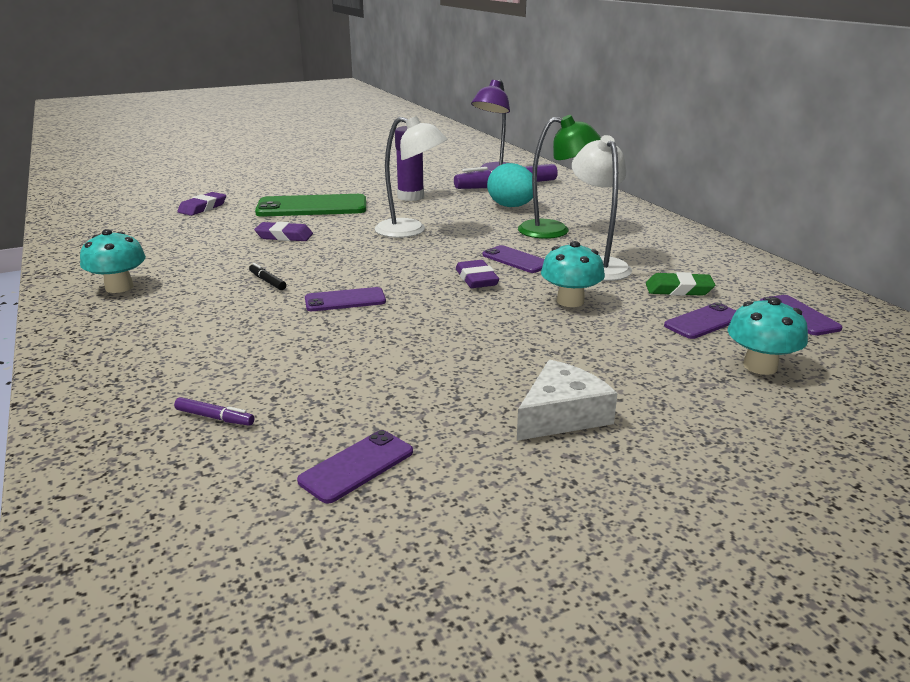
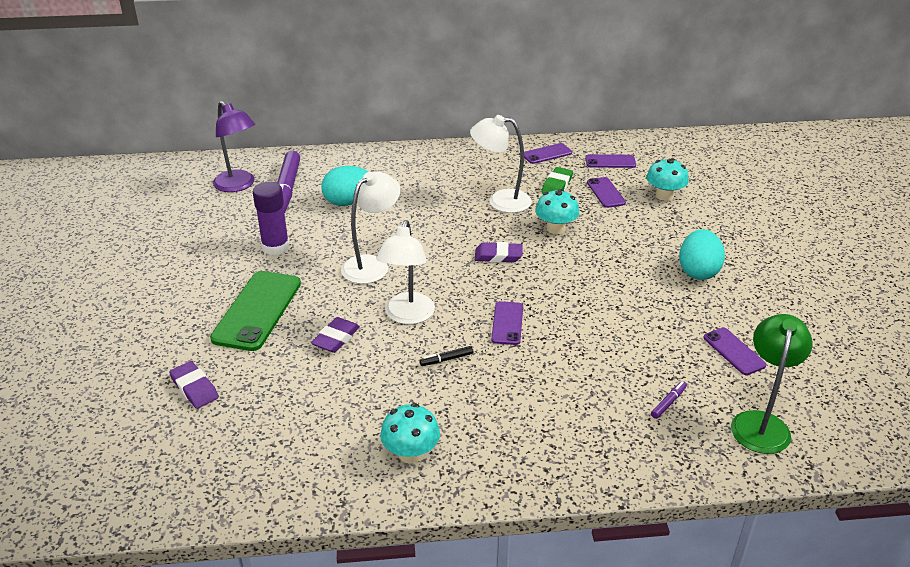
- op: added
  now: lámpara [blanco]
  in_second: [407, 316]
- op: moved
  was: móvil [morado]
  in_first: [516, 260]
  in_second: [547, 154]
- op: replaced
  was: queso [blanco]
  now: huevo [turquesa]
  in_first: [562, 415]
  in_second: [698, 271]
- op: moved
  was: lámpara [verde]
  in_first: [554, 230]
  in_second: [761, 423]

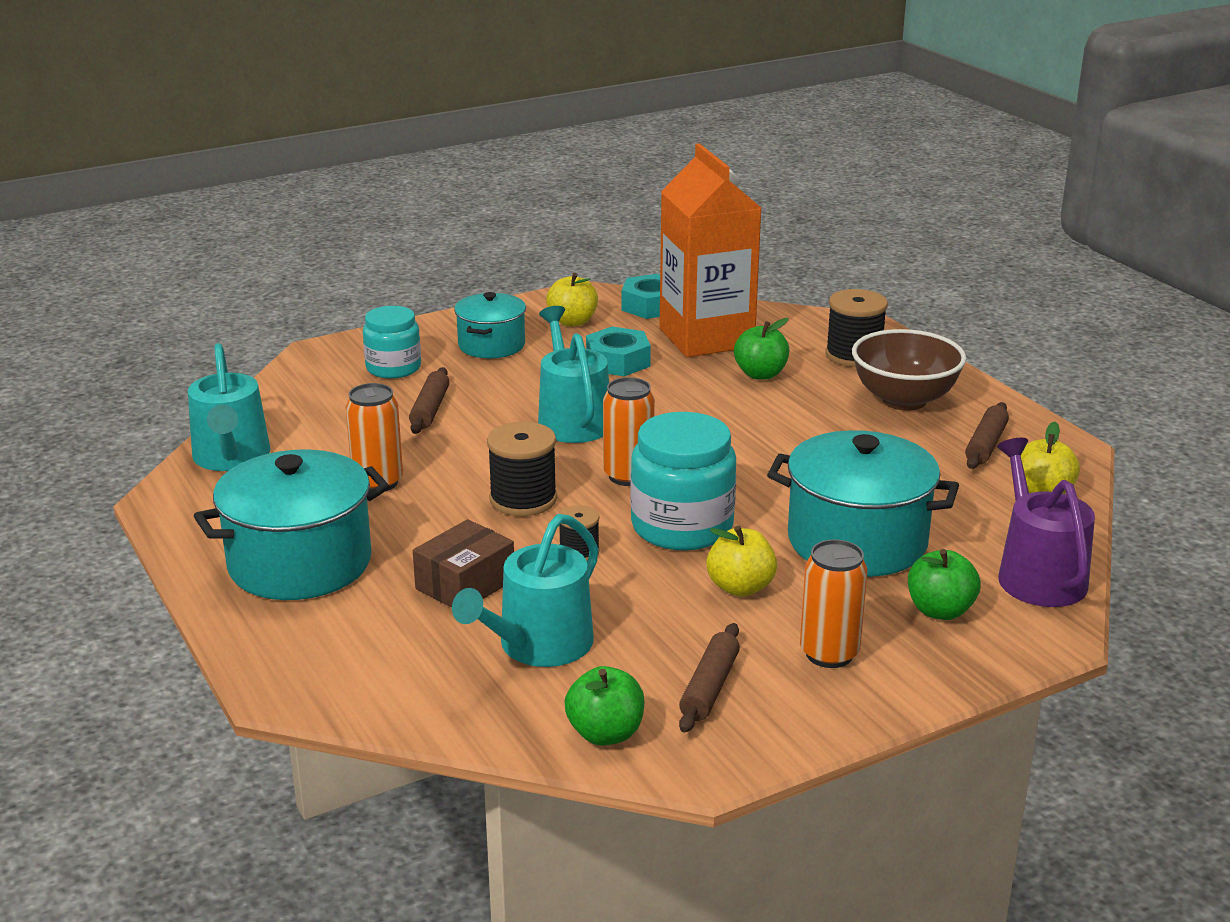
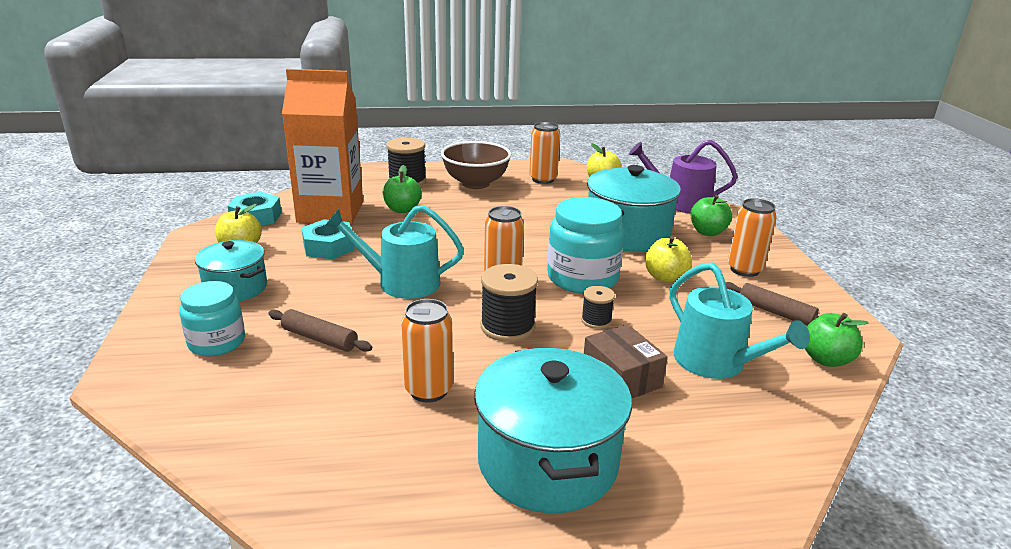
- op: replaced
  was: rodillo [marrón]
  now: lata [naranja]
  in_first: [986, 445]
  in_second: [543, 179]
- op: removed
  was: regadera [turquesa]
  in_first: [231, 457]

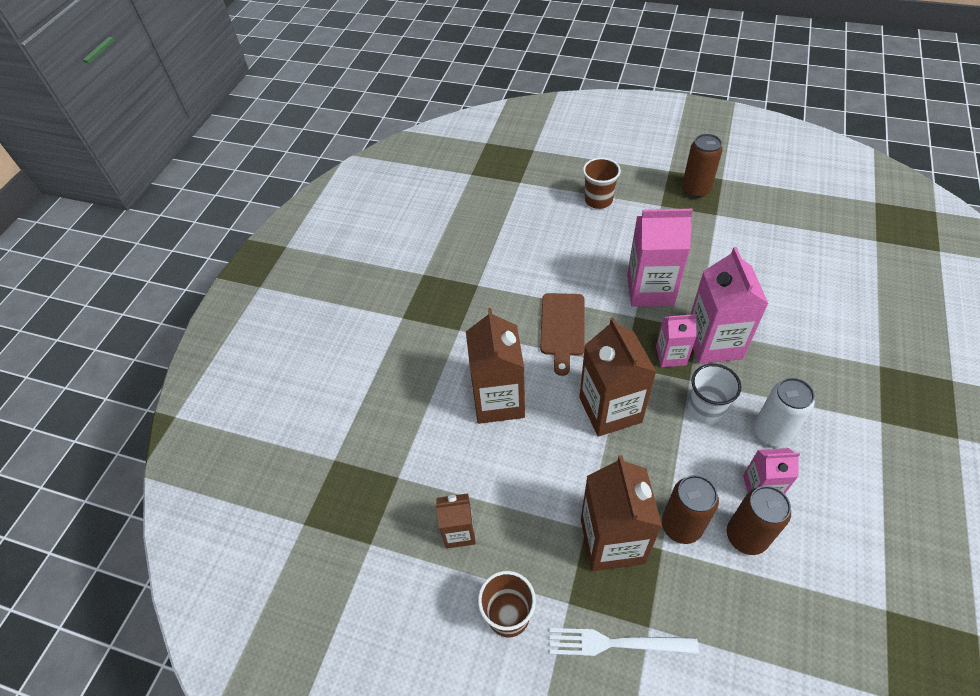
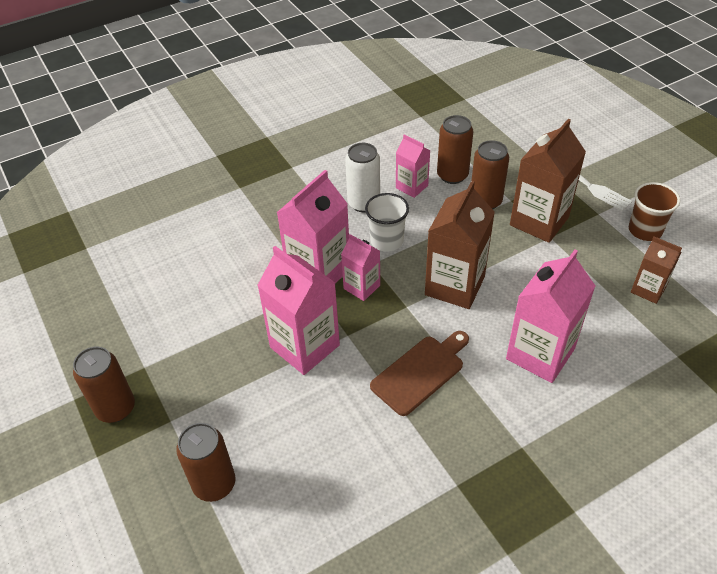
- op: replaced
  was: vaso [marrón]
  now: lata [marrón]
  in_first: [598, 200]
  in_second: [214, 484]
- op: recoloured
  was: cartón de leche [marrón]
  now: cartón de leche [rosa]
  in_first: [498, 400]
  in_second: [540, 354]

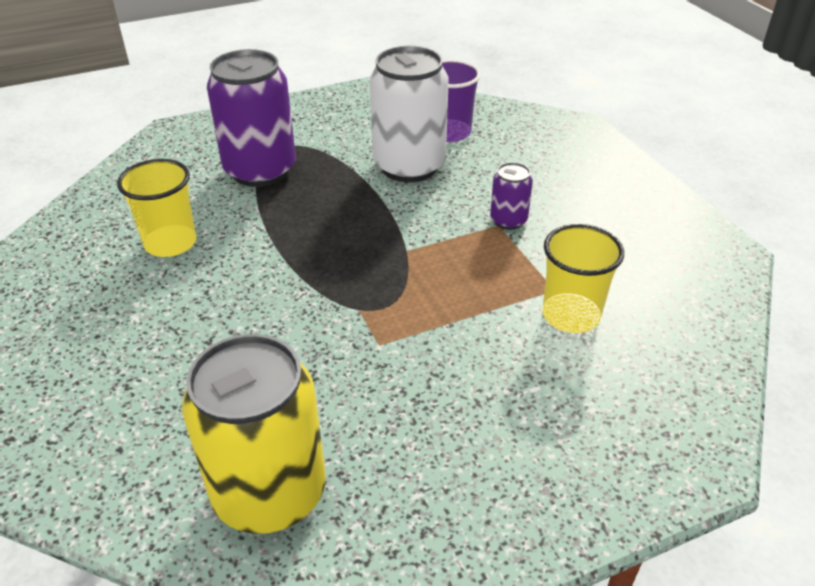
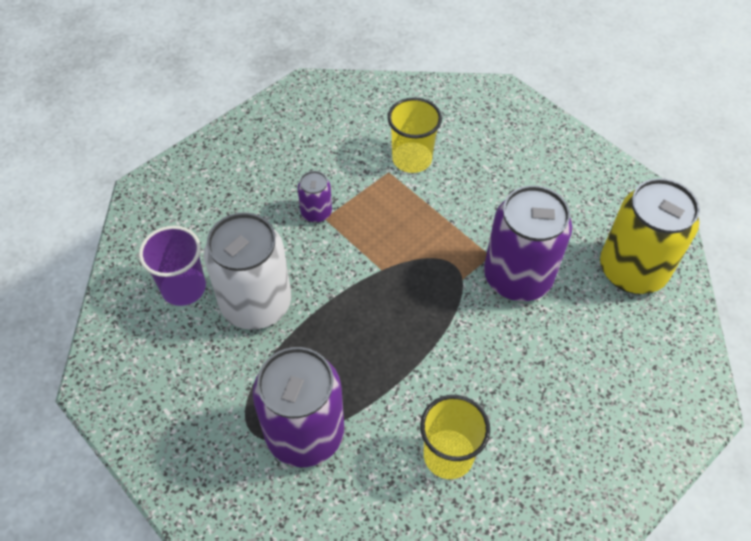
- op: added
  now: lata [morado]
  in_second: [517, 277]

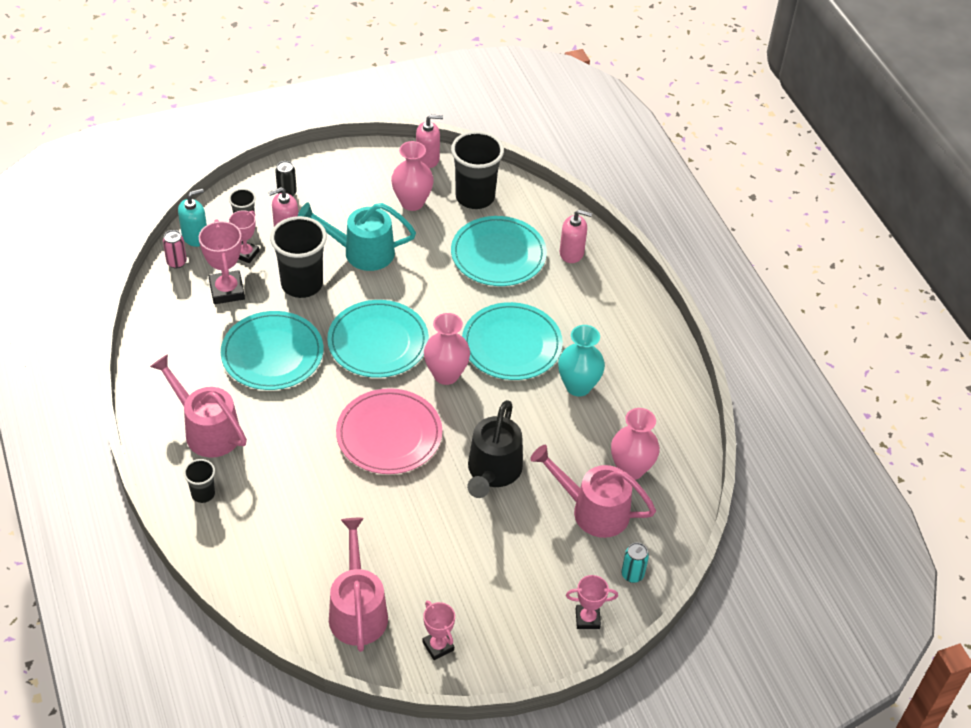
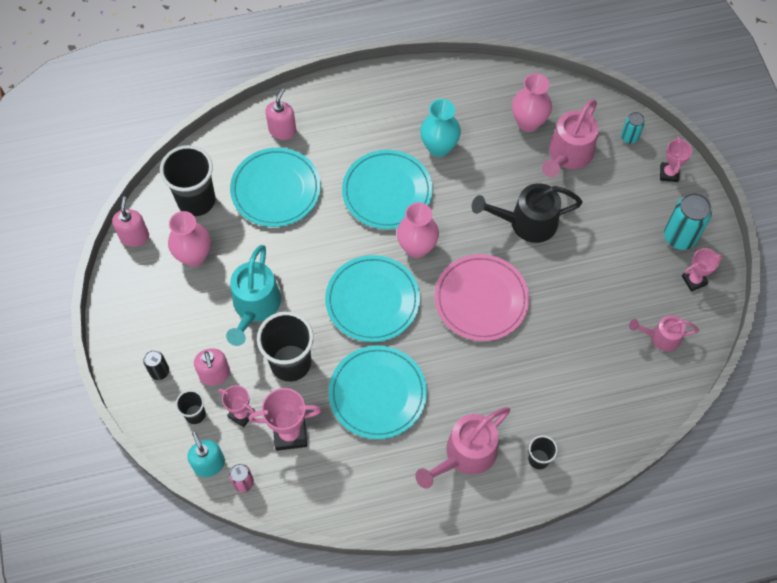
- op: turned
  was: regadera [negro]
  in_first: [492, 472]
  in_second: [526, 222]
  clockwise: 150
- op: resized
  was: regadera [rosa]
  in_first: [357, 610]
  in_second: [660, 337]
  ratio: 0.61
- op: added
  now: lata [turquesa]
  in_second: [679, 237]

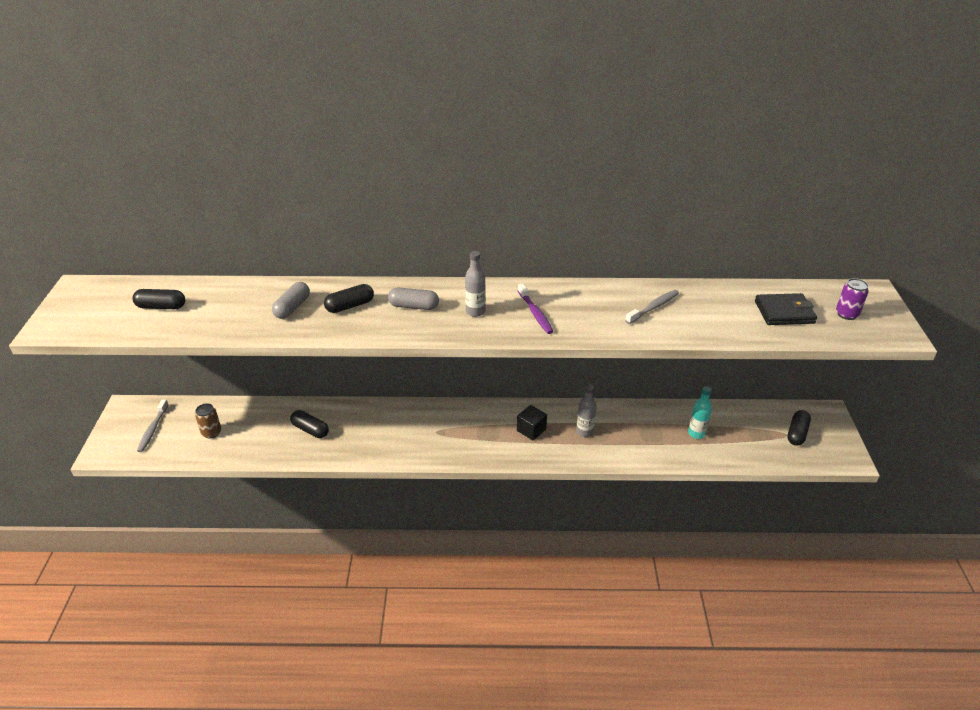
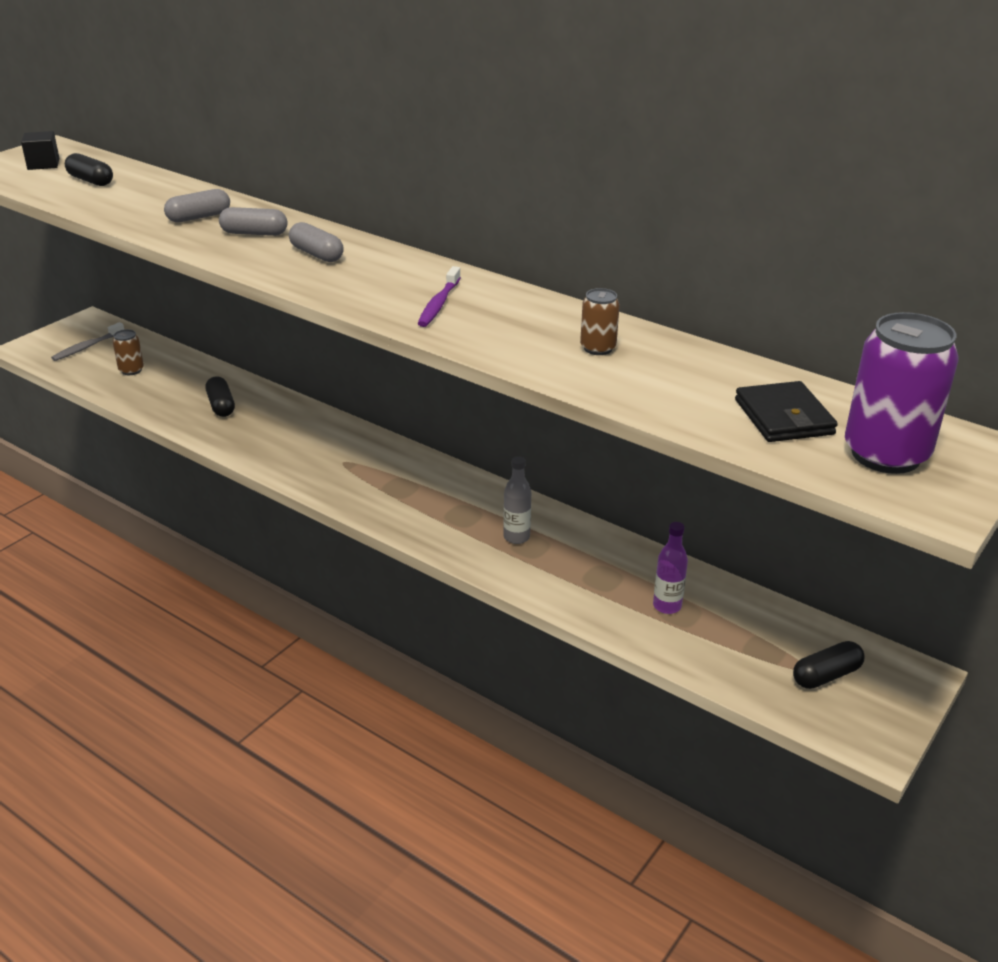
- op: moved
  was: cubo [negro]
  in_first: [531, 430]
  in_second: [43, 164]
- op: recoloured
  was: cápsula [negro]
  now: cápsula [gris]
  in_first: [350, 306]
  in_second: [254, 233]
- op: replaced
  was: cepillo de dientes [gris]
  now: lata [marrón]
  in_first: [653, 307]
  in_second: [598, 348]
- op: recoloured
  was: botella [turquesa]
  now: botella [morado]
  in_first: [696, 433]
  in_second: [667, 606]
- op: turned
  was: cartera [negro]
  in_first: [784, 312]
  in_second: [784, 417]
  clockwise: 45
- op: resized
  was: lata [morado]
  in_first: [846, 314]
  in_second: [885, 454]
  ratio: 2.06
- op: removed
  was: botella [gris]
  in_first: [475, 311]

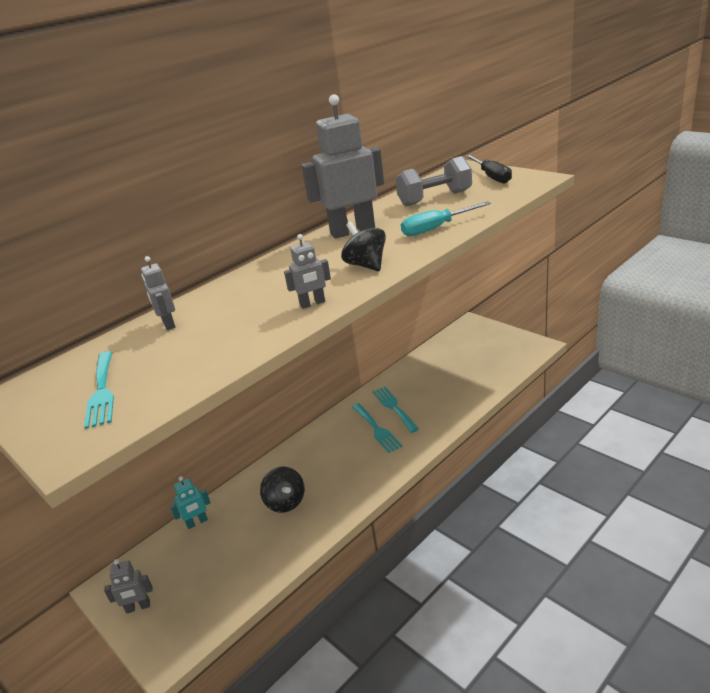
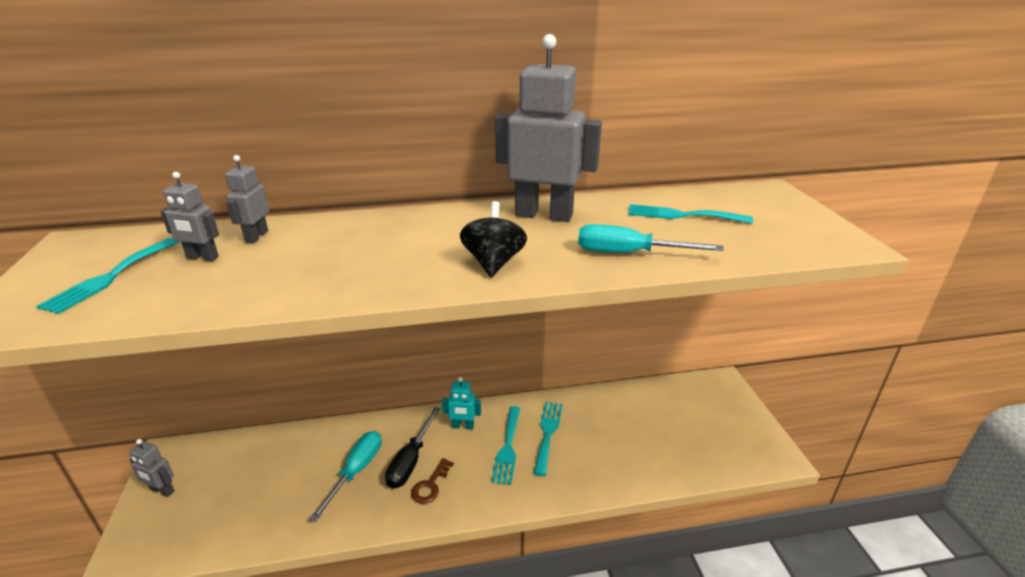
- op: moved
  was: robot [gris]
  in_first: [312, 304]
  in_second: [202, 257]
- op: replaced
  was: peonza [negro]
  now: destornillador [turquesa]
  in_first: [285, 502]
  in_second: [356, 471]
- op: moved
  was: destornillador [negro]
  in_first: [491, 177]
  in_second: [411, 461]
- op: added
  now: llave [marrón]
  in_second: [430, 485]
- op: moved
  was: robot [turquesa]
  in_first: [197, 522]
  in_second: [463, 426]
- op: replaced
  was: mancuerna [gris]
  now: tenedor [turquesa]
  in_first: [435, 198]
  in_second: [681, 215]

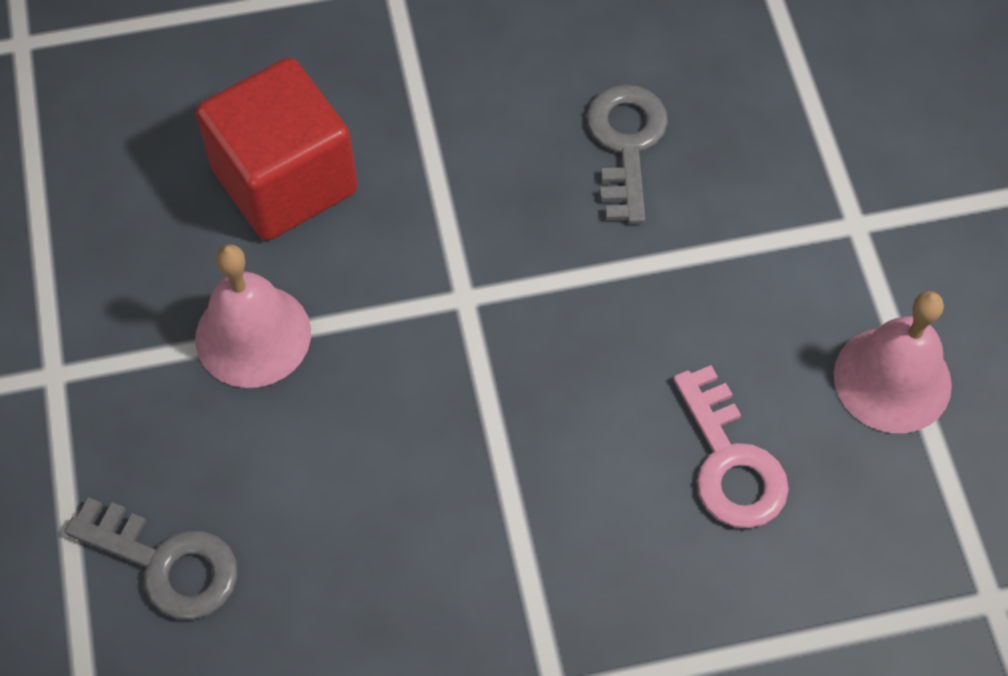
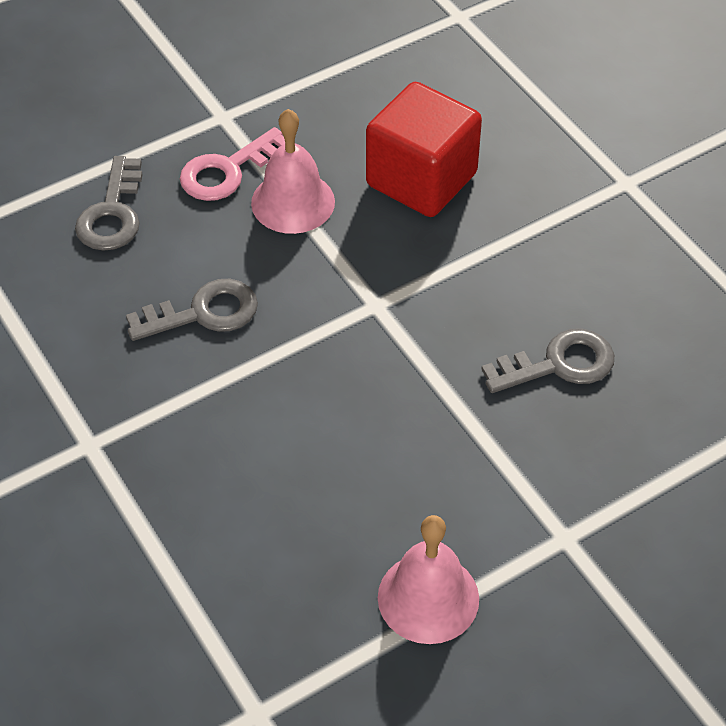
- op: added
  now: llave [gris]
  in_second: [203, 313]
- op: moved
  was: llave [rosa]
  in_first: [730, 461]
  in_second: [228, 171]

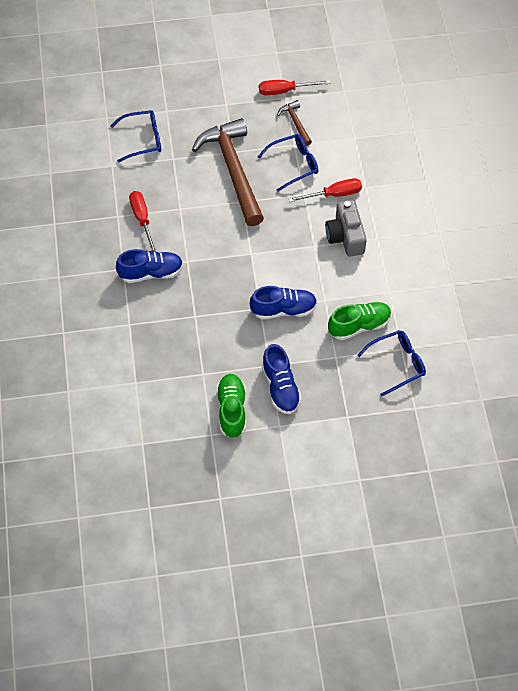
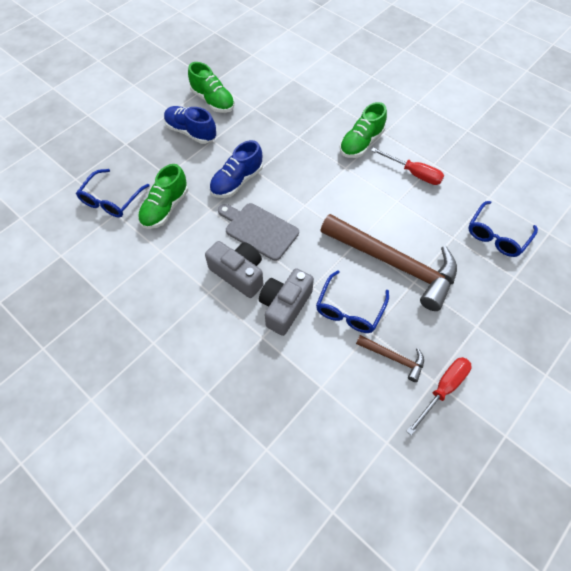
- op: added
  now: tabla de cortar [gris]
  in_second: [259, 230]
- op: replaced
  was: destornillador [rojo]
  now: cámara [gris]
  in_first: [334, 194]
  in_second: [285, 306]
- op: recoloured
  was: zapato [azul]
  now: zapato [verde]
  in_first: [151, 273]
  in_second: [361, 143]

